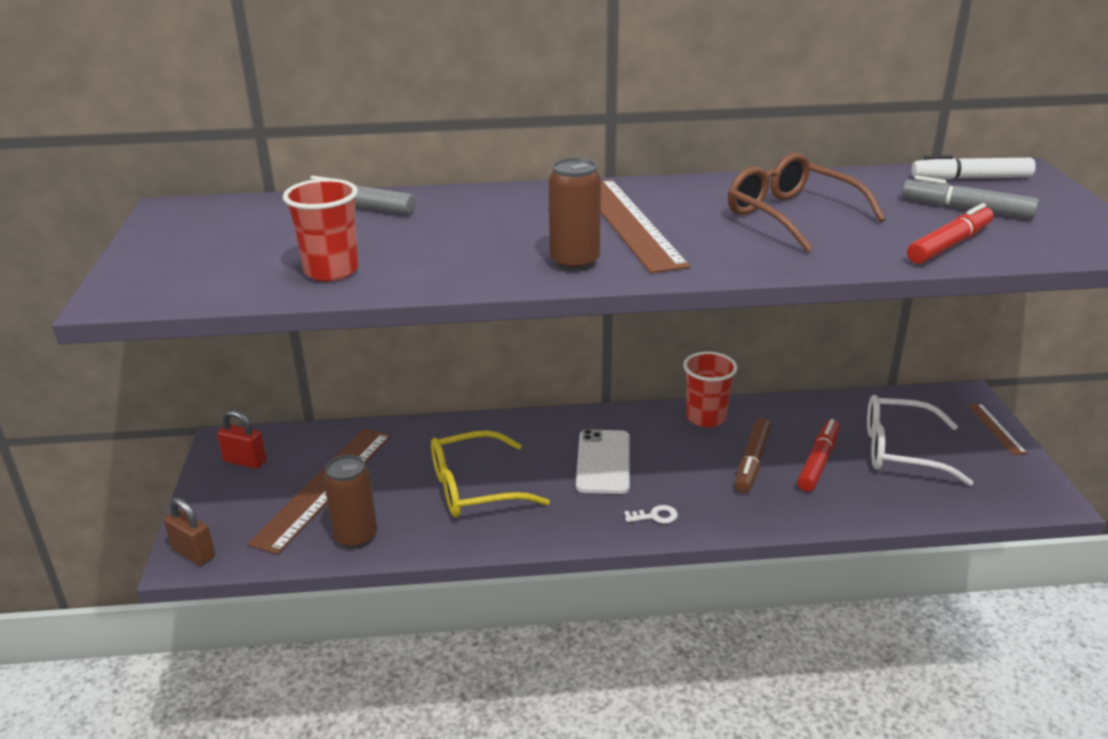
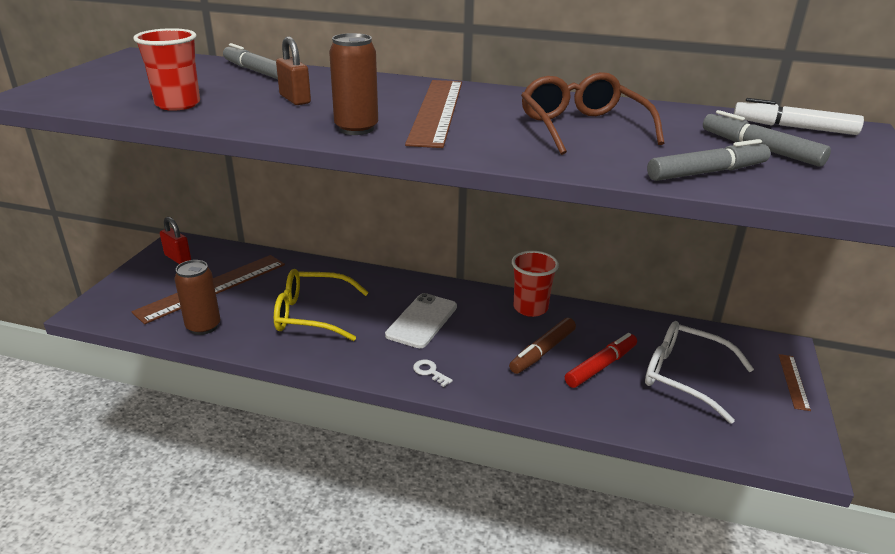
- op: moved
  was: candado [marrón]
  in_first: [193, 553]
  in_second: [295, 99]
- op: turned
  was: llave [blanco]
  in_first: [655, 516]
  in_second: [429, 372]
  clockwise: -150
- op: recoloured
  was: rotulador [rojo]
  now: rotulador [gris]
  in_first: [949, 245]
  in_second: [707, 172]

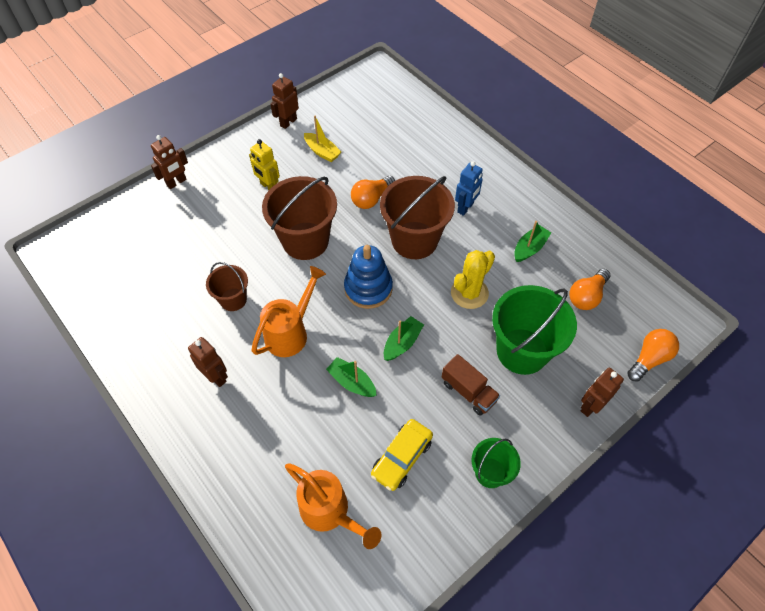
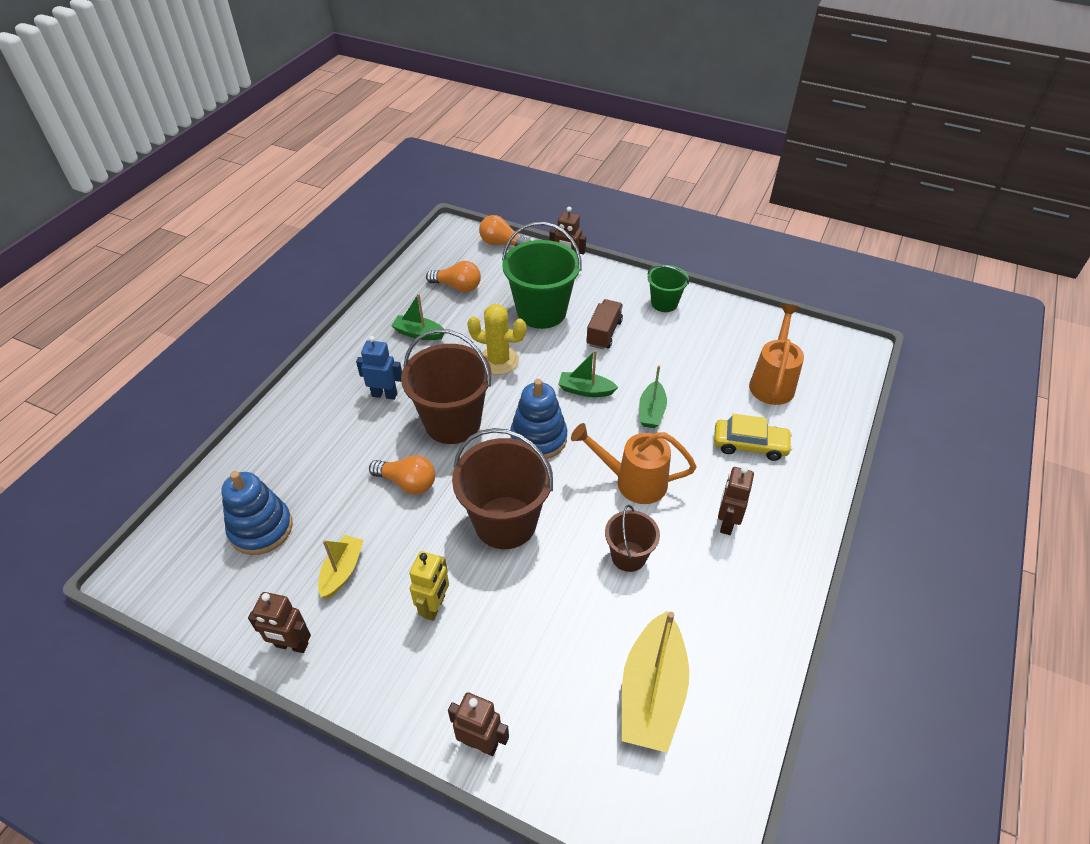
- op: added
  now: juguete apilable [azul]
  in_second: [261, 528]
- op: added
  now: barco [amarillo]
  in_second: [652, 693]
- op: moved
  was: coche [amarillo]
  in_first: [402, 457]
  in_second: [750, 445]

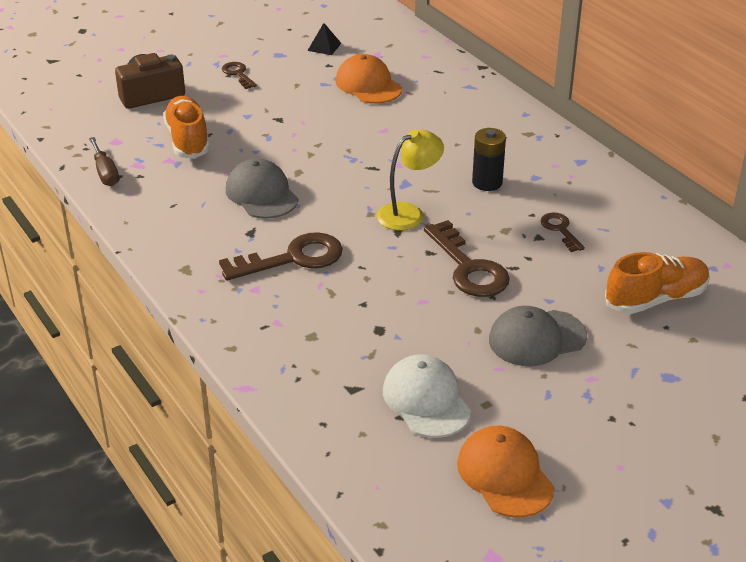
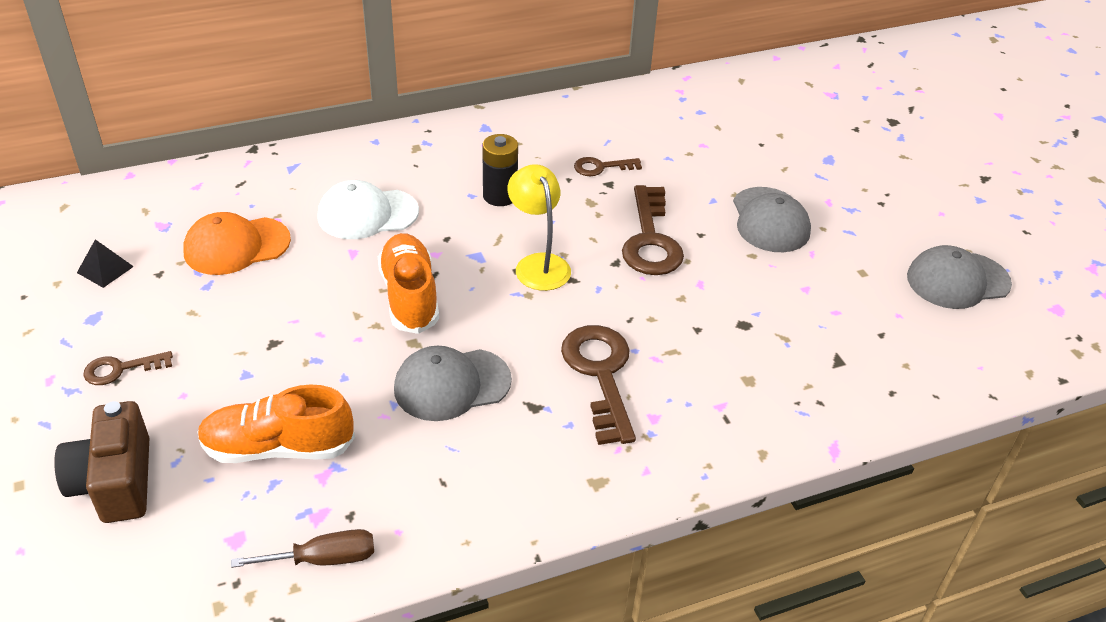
- op: moved
  was: gorra [blanco]
  in_first: [426, 400]
  in_second: [367, 214]
- op: moved
  was: zapato [naranja]
  in_first: [655, 299]
  in_second: [410, 296]
- op: turned
  was: llave [marrón]
  in_first: [469, 268]
  in_second: [650, 240]
  clockwise: 105
- op: recoloured
  was: gorra [naranja]
  now: gorra [gris]
  in_first: [505, 475]
  in_second: [957, 280]

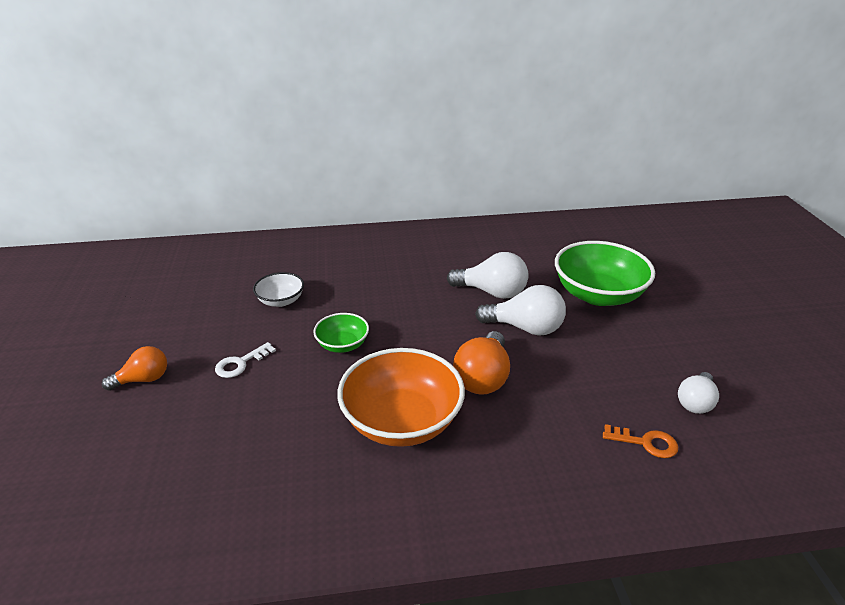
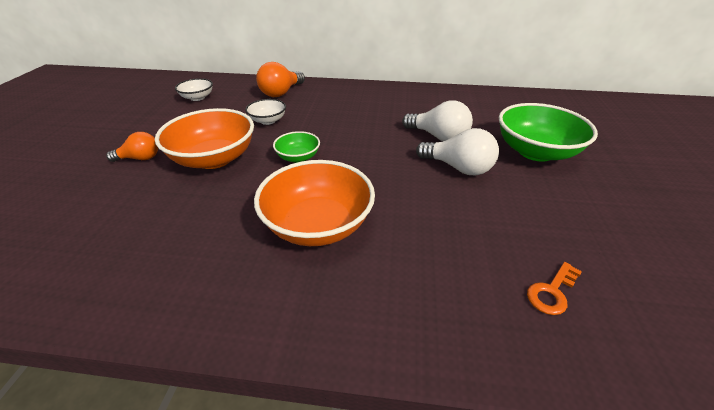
- op: replaced
  was: llave [blanco]
  now: cuenco [naranja]
  in_first: [240, 363]
  in_second: [214, 158]
- op: added
  now: cuenco [blanco]
  in_second: [197, 98]
- op: moved
  was: bombilla [naranja]
  in_first: [483, 378]
  in_second: [281, 93]
- op: turned
  was: llave [naranja]
  in_first: [646, 443]
  in_second: [552, 292]
  clockwise: 105
- op: removed
  was: bombilla [blanco]
  in_first: [695, 402]

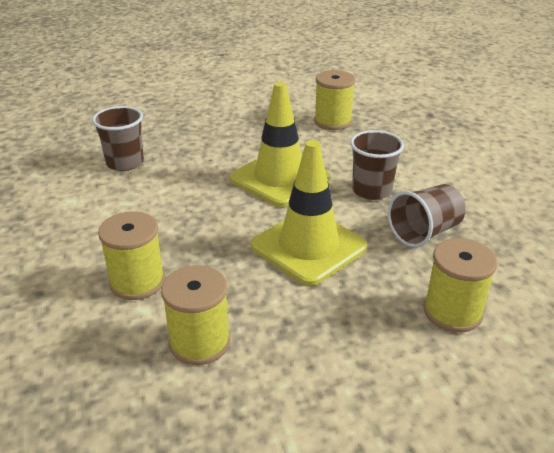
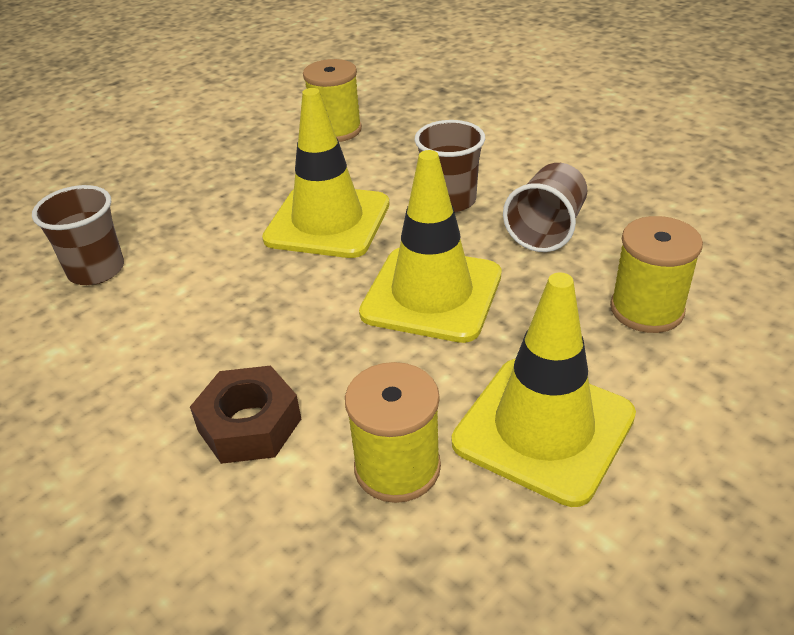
- op: replaced
  was: carrete [amarillo]
  now: tuerca [marrón]
  in_first: [137, 282]
  in_second: [249, 424]
- op: added
  now: cono de tráfico [amarillo]
  in_second: [543, 429]

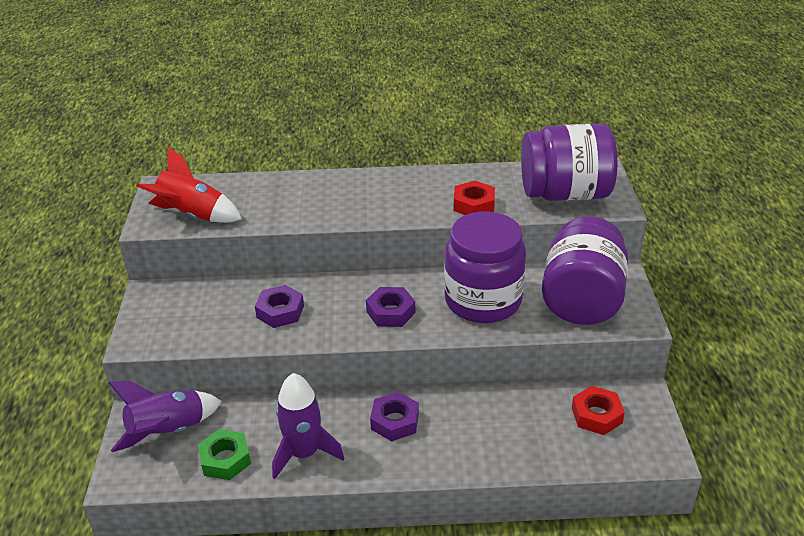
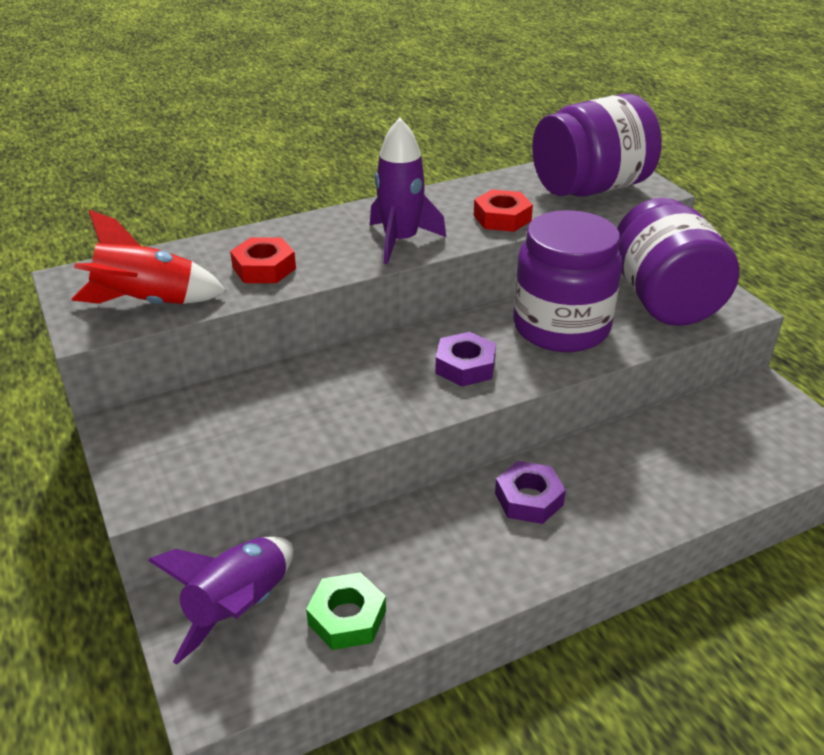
- op: moved
  was: tuerca [rojo]
  in_first: [596, 415]
  in_second: [264, 268]
- op: moved
  was: cohete [morado]
  in_first: [304, 453]
  in_second: [400, 241]
- op: removed
  was: tuerca [morado]
  in_first: [280, 311]

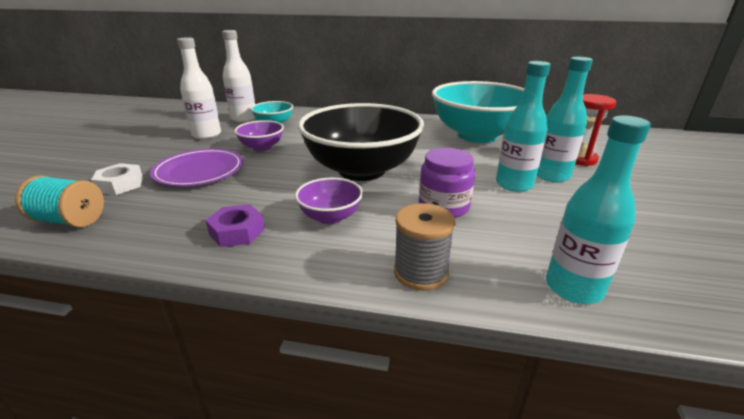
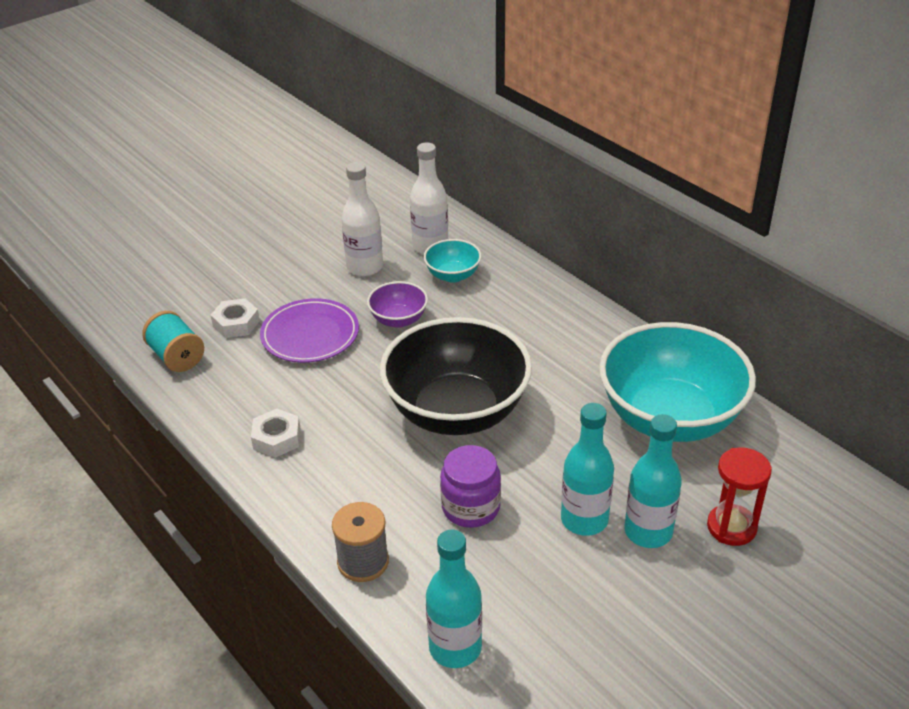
- op: recoloured
  was: tuerca [morado]
  now: tuerca [blanco]
  in_first: [237, 232]
  in_second: [277, 438]
- op: removed
  was: cuenco [morado]
  in_first: [330, 217]

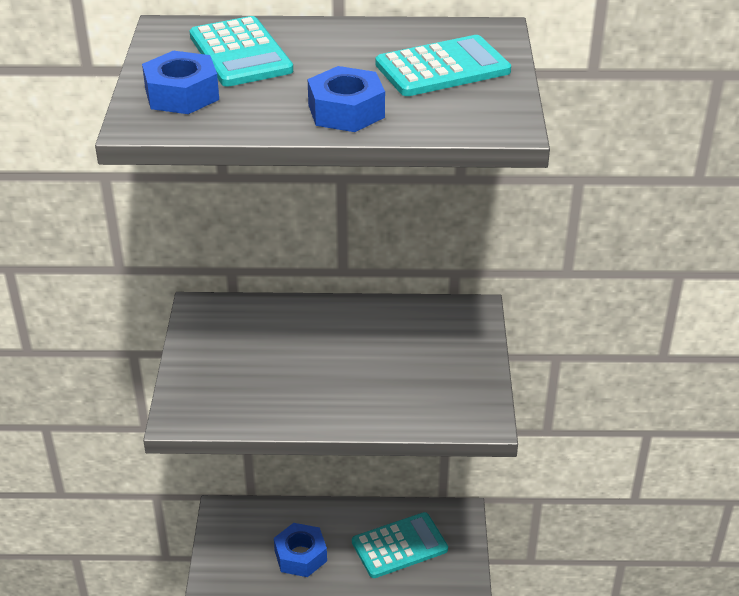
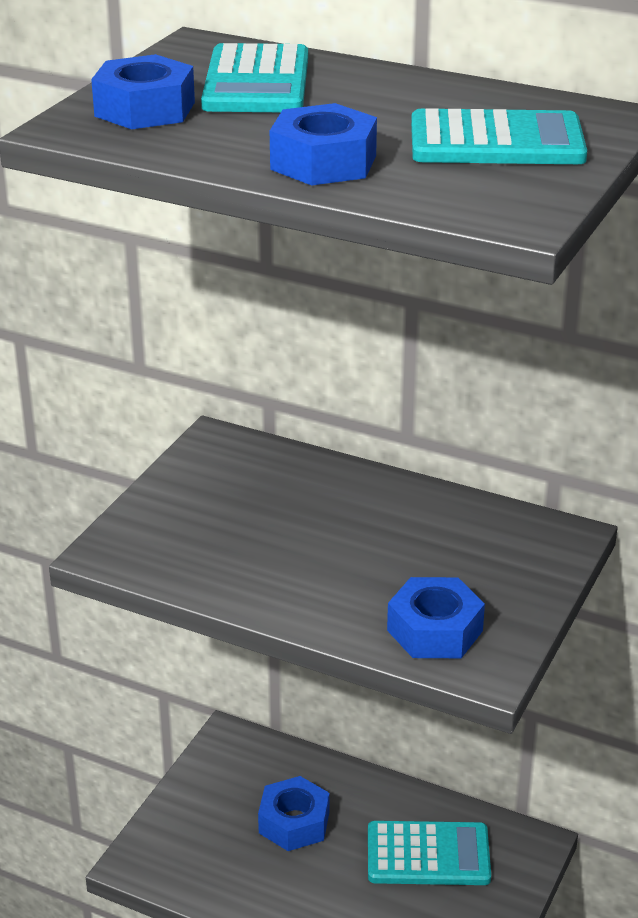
- op: added
  now: tuerca [azul]
  in_second: [434, 630]

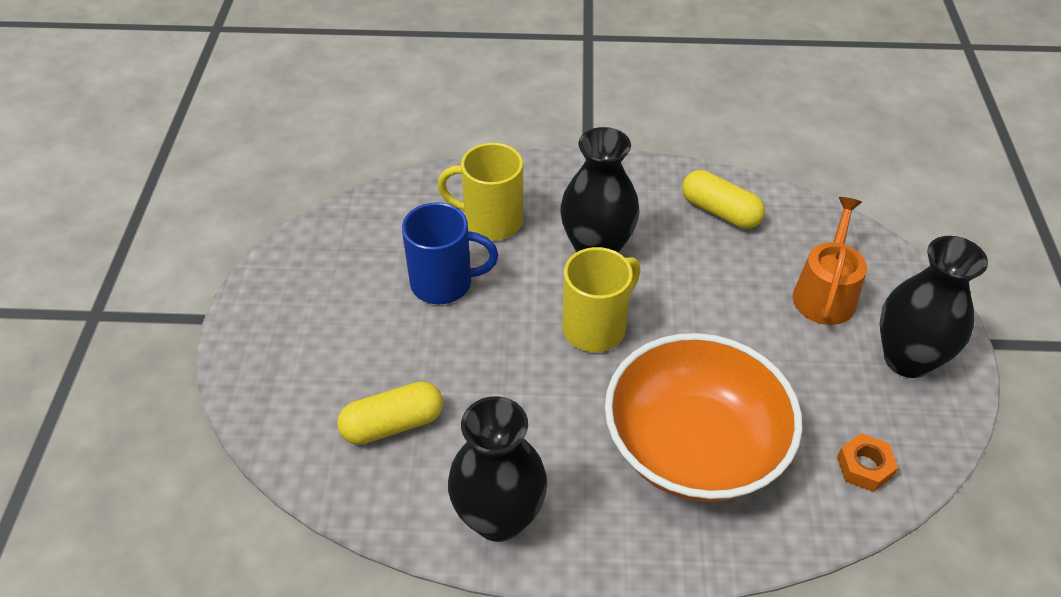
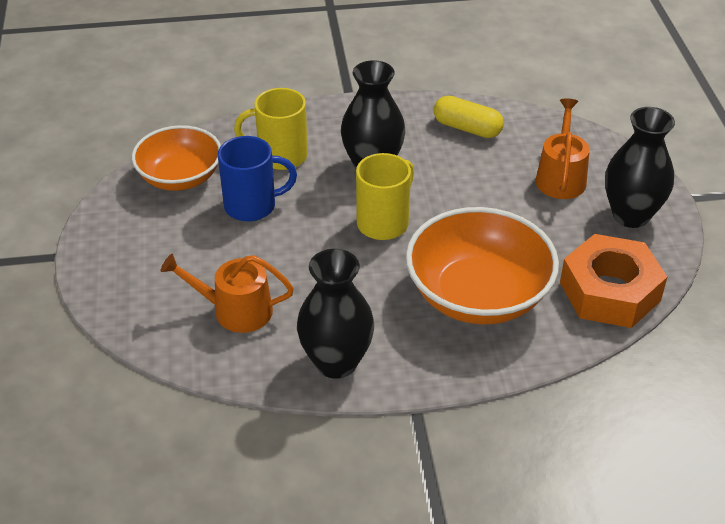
- op: added
  now: cuenco [naranja]
  in_second: [180, 177]
- op: replaced
  was: cápsula [amarillo]
  now: regadera [naranja]
  in_first: [393, 424]
  in_second: [235, 310]
- op: resized
  was: tuerca [naranja]
  in_first: [864, 467]
  in_second: [609, 292]
  ratio: 2.3

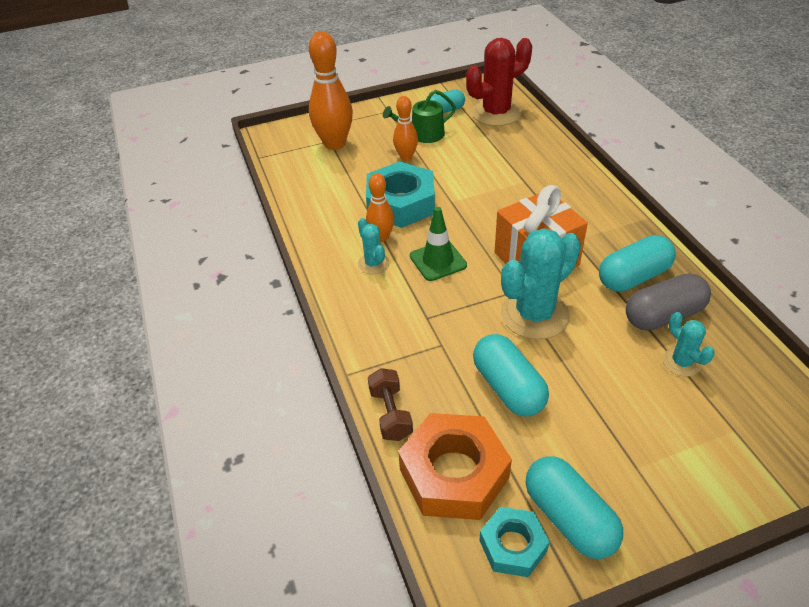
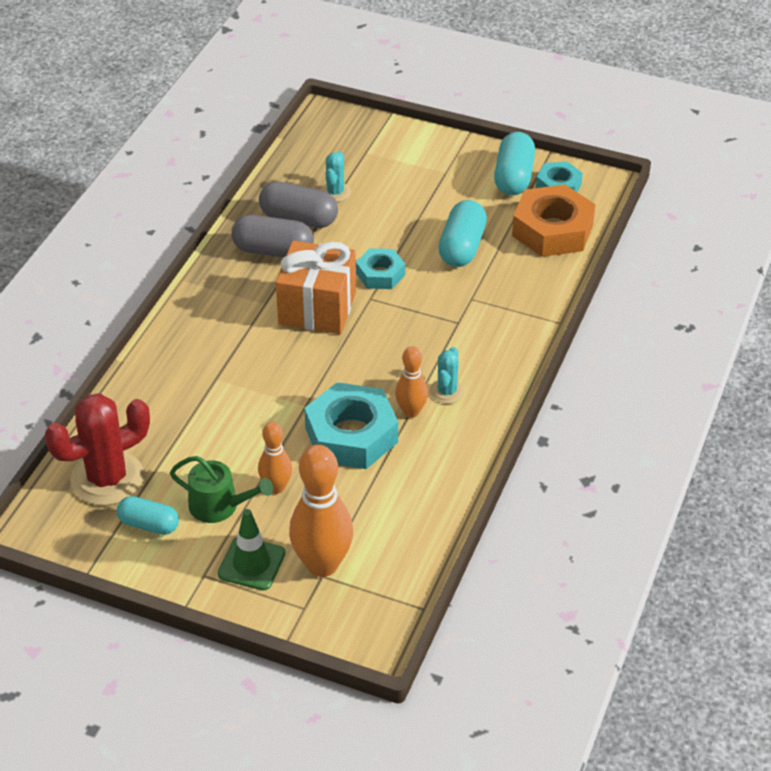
- op: turned
  was: cactus [rojo]
  in_first: [496, 113]
  in_second: [107, 478]
  clockwise: -45
- op: moved
  was: cono de tráfico [verde]
  in_first: [438, 261]
  in_second: [251, 563]
- op: recoloured
  was: cápsula [turquesa]
  now: cápsula [gris]
  in_first: [633, 277]
  in_second: [273, 251]
- op: replaced
  was: cactus [turquesa]
  now: tuerca [turquesa]
  in_first: [534, 314]
  in_second: [380, 274]
- op: removed
  was: mancuerna [marrón]
  in_first: [390, 414]

